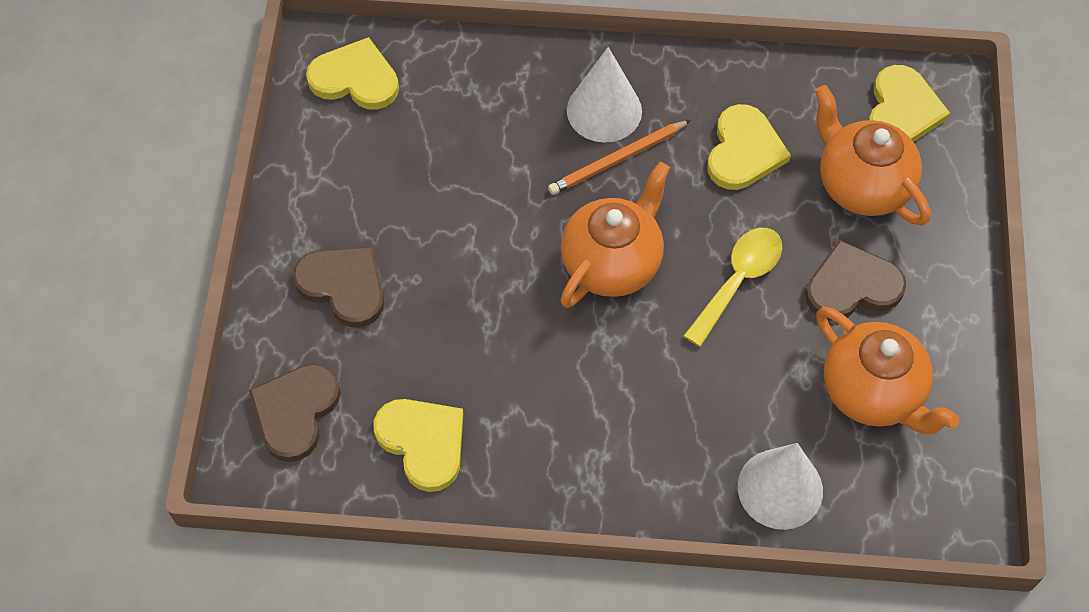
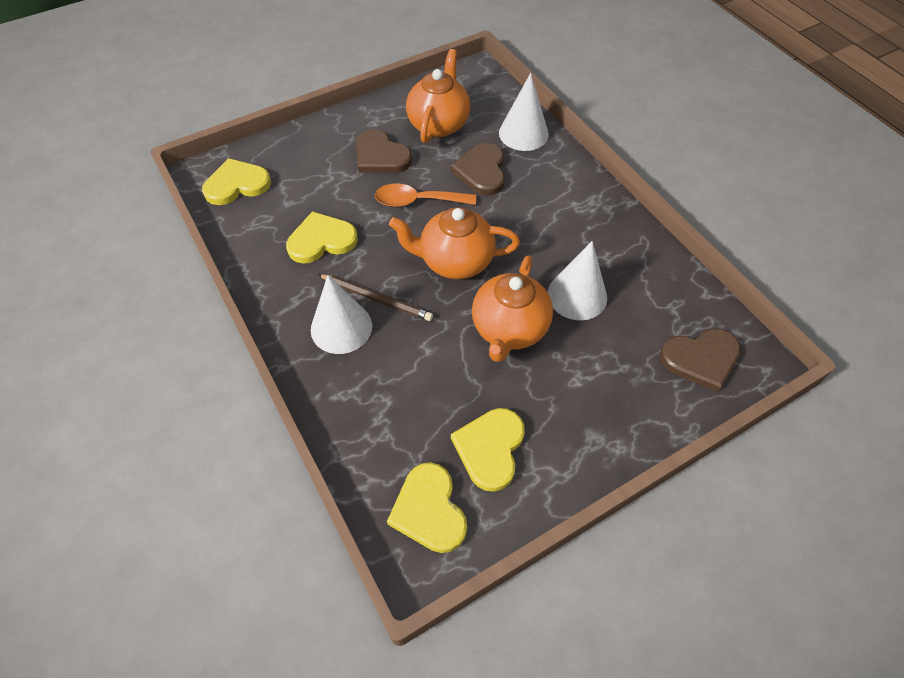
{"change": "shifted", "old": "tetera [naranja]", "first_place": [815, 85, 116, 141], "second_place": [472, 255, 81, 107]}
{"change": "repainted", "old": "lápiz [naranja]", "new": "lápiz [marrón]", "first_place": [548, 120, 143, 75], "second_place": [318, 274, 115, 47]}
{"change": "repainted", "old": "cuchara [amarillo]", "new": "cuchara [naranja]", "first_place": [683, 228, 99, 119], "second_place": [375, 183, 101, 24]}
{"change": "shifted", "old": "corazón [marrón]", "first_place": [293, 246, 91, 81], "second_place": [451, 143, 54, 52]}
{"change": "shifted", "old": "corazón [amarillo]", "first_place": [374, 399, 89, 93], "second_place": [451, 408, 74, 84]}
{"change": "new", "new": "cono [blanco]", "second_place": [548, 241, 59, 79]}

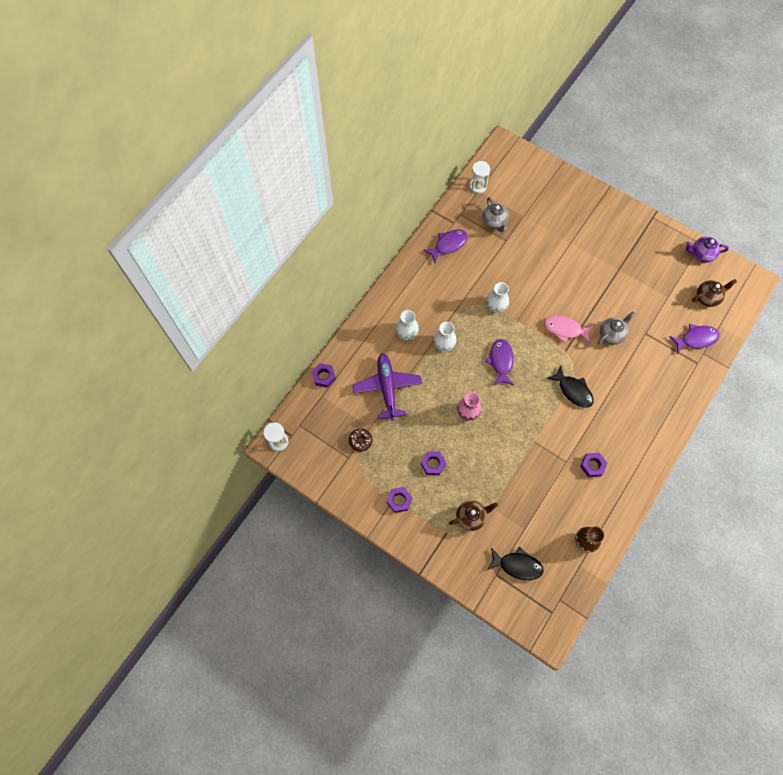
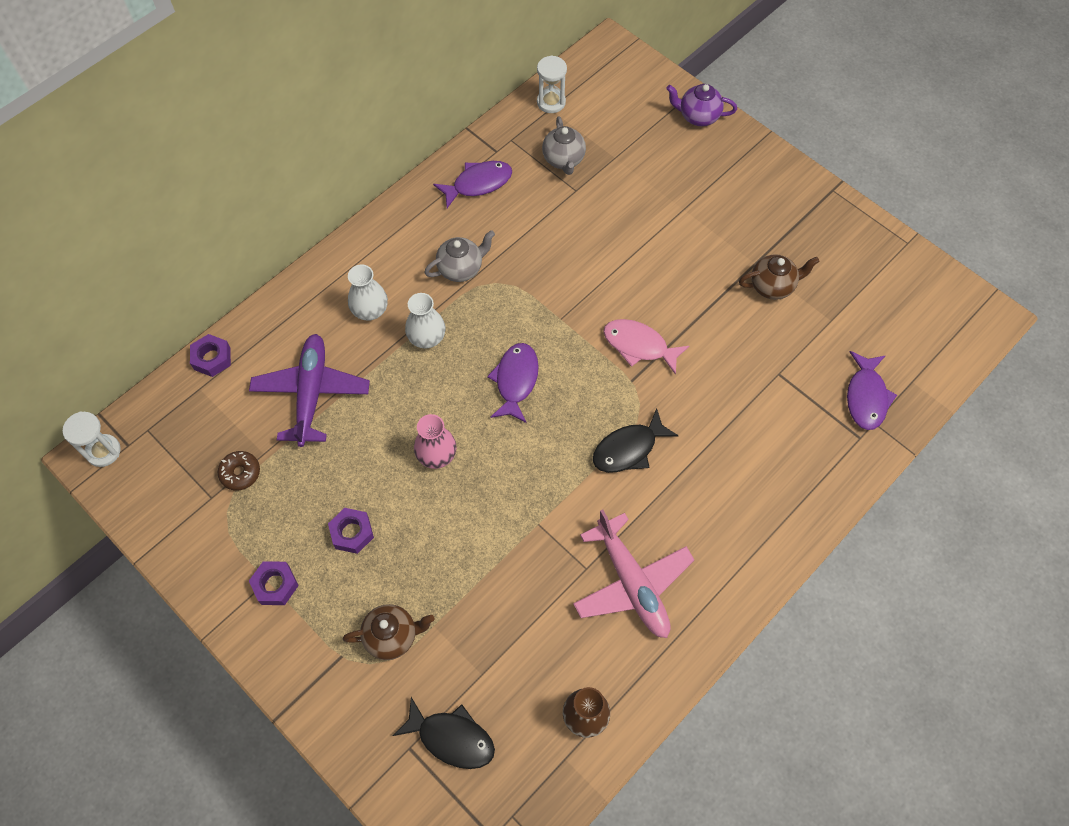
{"change": "shifted", "old": "tetera [morado]", "first_place": [686, 237, 43, 26], "second_place": [666, 84, 71, 42]}
{"change": "shifted", "old": "tetera [marrón]", "first_place": [692, 279, 45, 28], "second_place": [739, 254, 81, 46]}
{"change": "gone", "old": "florero [blanco]", "first_place": [486, 282, 23, 31]}
{"change": "shifted", "old": "tetera [gris]", "first_place": [598, 312, 37, 33], "second_place": [424, 230, 71, 52]}
{"change": "rotated", "old": "pez [morado]", "first_place": [669, 324, 51, 31], "second_place": [847, 351, 50, 79], "degrees": 105}
{"change": "rotated", "old": "pez [negro]", "first_place": [547, 365, 47, 43], "second_place": [593, 408, 86, 65], "degrees": 90}
{"change": "swapped", "old": "tuerca [morado]", "new": "avión [rosa]", "first_place": [580, 453, 28, 24], "second_place": [573, 510, 121, 128]}

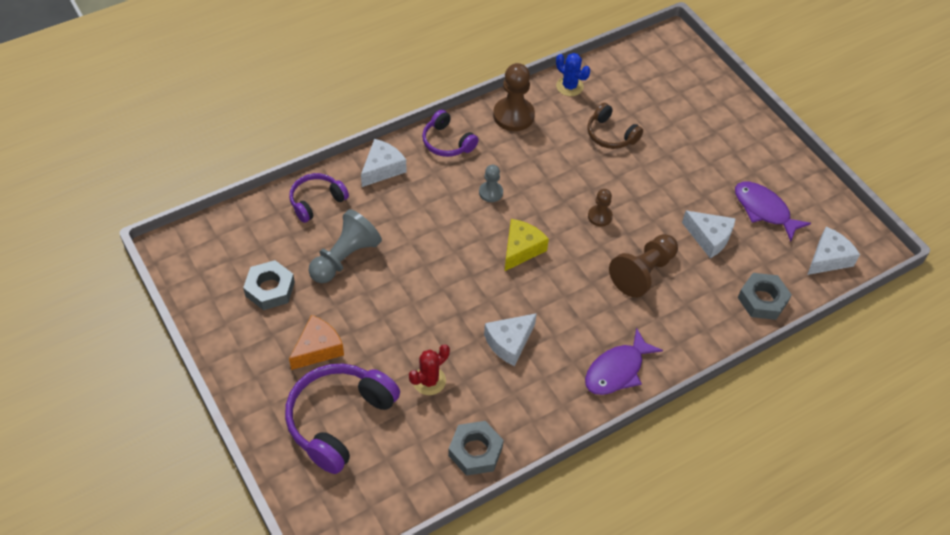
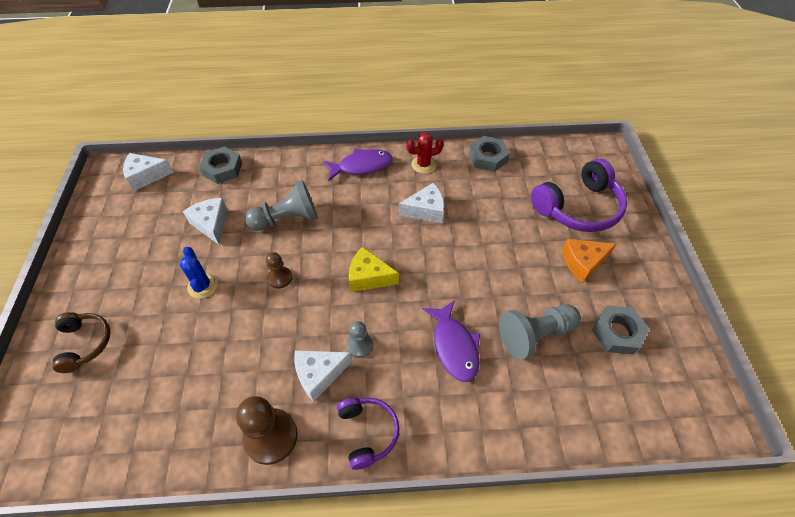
{"change": "shifted", "old": "cactus [azul]", "first_place": [556, 53, 34, 43], "second_place": [180, 247, 38, 51]}
{"change": "shifted", "old": "auriculares [marrón]", "first_place": [587, 103, 56, 46], "second_place": [52, 312, 59, 61]}
{"change": "shifted", "old": "queso [blanco]", "first_place": [361, 139, 46, 48], "second_place": [294, 350, 58, 52]}
{"change": "gone", "old": "auriculares [morado]", "first_place": [289, 173, 60, 50]}
{"change": "shifted", "old": "pez [morado]", "first_place": [735, 182, 76, 60], "second_place": [423, 300, 57, 82]}
{"change": "rotated", "old": "queso [amarillo]", "first_place": [505, 219, 44, 52], "second_place": [349, 247, 50, 45], "degrees": 45}
{"change": "repainted", "old": "peón [marrón]", "new": "peón [gris]", "first_place": [609, 234, 69, 64], "second_place": [245, 180, 73, 51]}
{"change": "shifted", "old": "cactus [rojo]", "first_place": [409, 344, 41, 51], "second_place": [407, 132, 37, 42]}

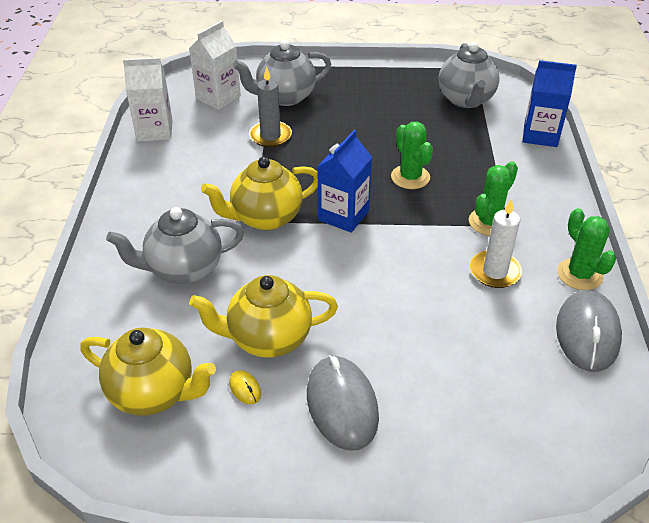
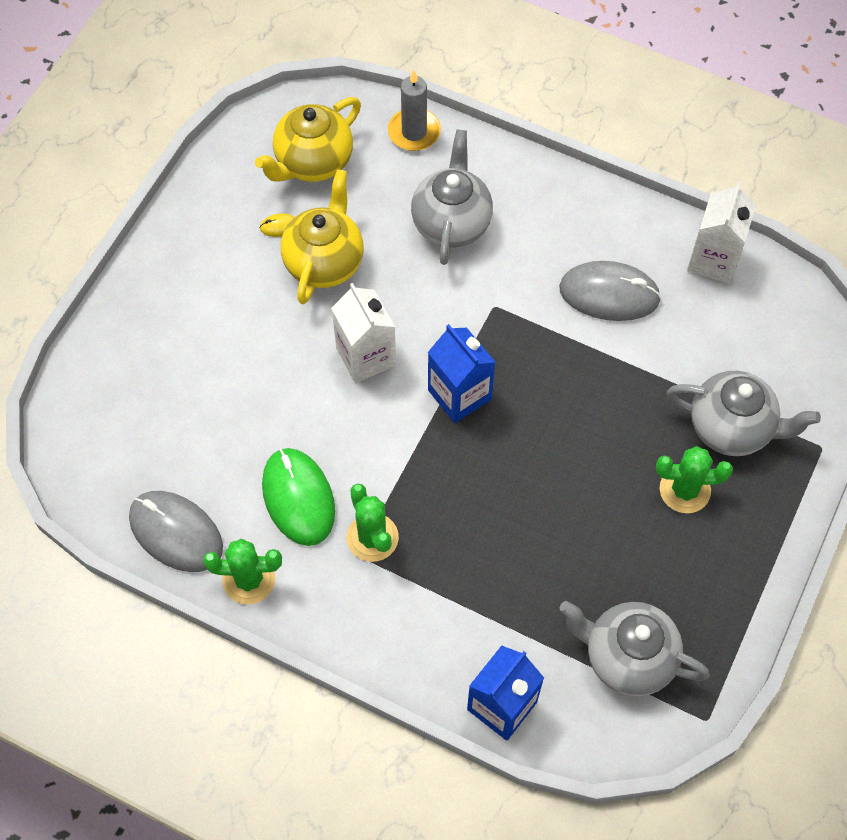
{"change": "shifted", "old": "cartón de leche [blanco]", "first_place": [189, 21, 52, 89], "second_place": [331, 283, 65, 100]}
{"change": "rotated", "old": "tetera [gris]", "first_place": [233, 40, 98, 66], "second_place": [666, 371, 155, 85], "degrees": 105}
{"change": "shifted", "old": "vela [gris]", "first_place": [249, 67, 43, 80], "second_place": [388, 70, 53, 81]}
{"change": "shifted", "old": "cactus [verde]", "first_place": [391, 122, 42, 67], "second_place": [656, 446, 77, 67]}
{"change": "gone", "old": "tetera [amarillo]", "first_place": [201, 157, 117, 74]}
{"change": "swapped", "old": "vela [blanco]", "new": "ratón [verde]", "first_place": [470, 199, 52, 89], "second_place": [262, 448, 73, 98]}
{"change": "shifted", "old": "ratón [gris]", "first_place": [307, 355, 72, 96], "second_place": [559, 261, 102, 60]}

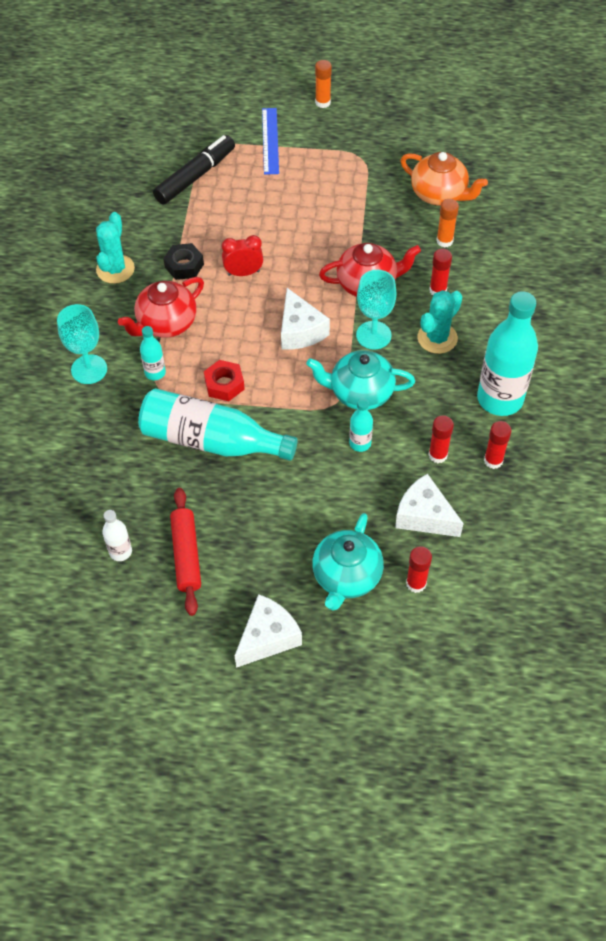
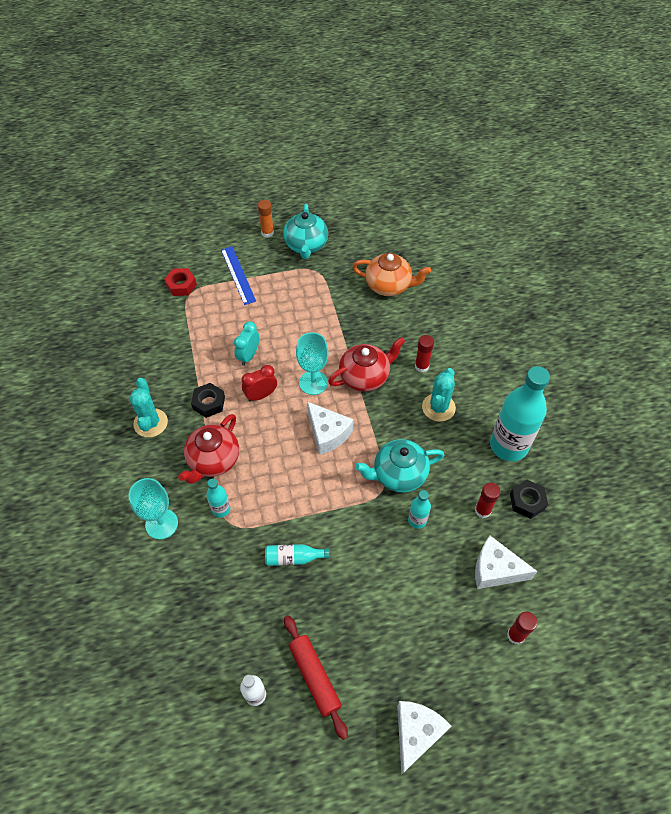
{"change": "gone", "old": "rotulador [negro]", "first_place": [153, 135, 82, 69]}
{"change": "gone", "old": "barra de pegamento [naranja]", "first_place": [436, 199, 23, 48]}
{"change": "shifted", "old": "copa [turquesa]", "first_place": [356, 270, 40, 80], "second_place": [296, 332, 32, 63]}
{"change": "shifted", "old": "tuerca [rojo]", "first_place": [204, 360, 41, 41], "second_place": [164, 268, 33, 28]}
{"change": "scaled", "old": "botella [turquesa]", "first_place": [138, 388, 160, 73], "second_place": [265, 544, 65, 22], "factor": 0.46}
{"change": "swapped", "old": "barra de pegamento [rojo]", "new": "tuerca [negro]", "first_place": [484, 421, 28, 48], "second_place": [510, 480, 38, 39]}
{"change": "shifted", "old": "tetera [turquesa]", "first_place": [312, 513, 72, 98], "second_place": [283, 204, 45, 55]}
{"change": "new", "new": "despertador [turquesa]", "second_place": [234, 321, 25, 45]}

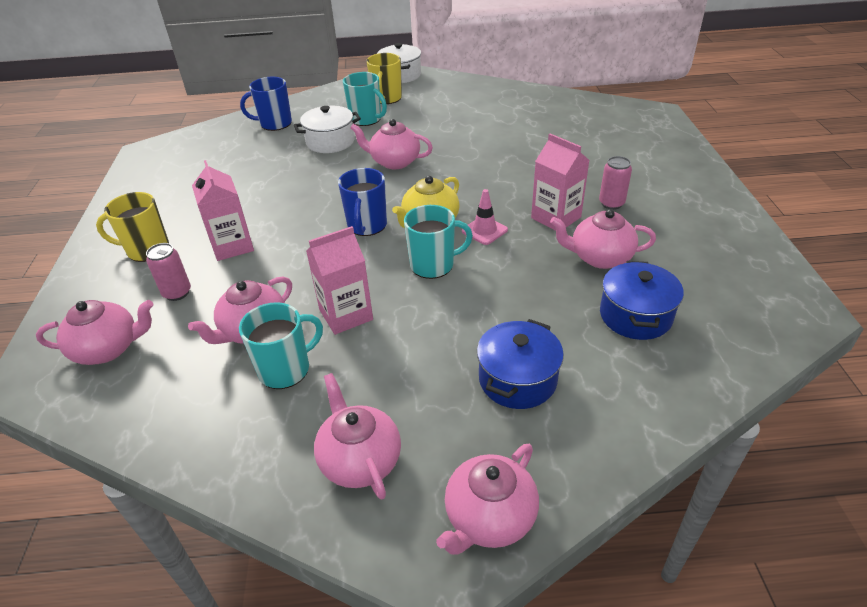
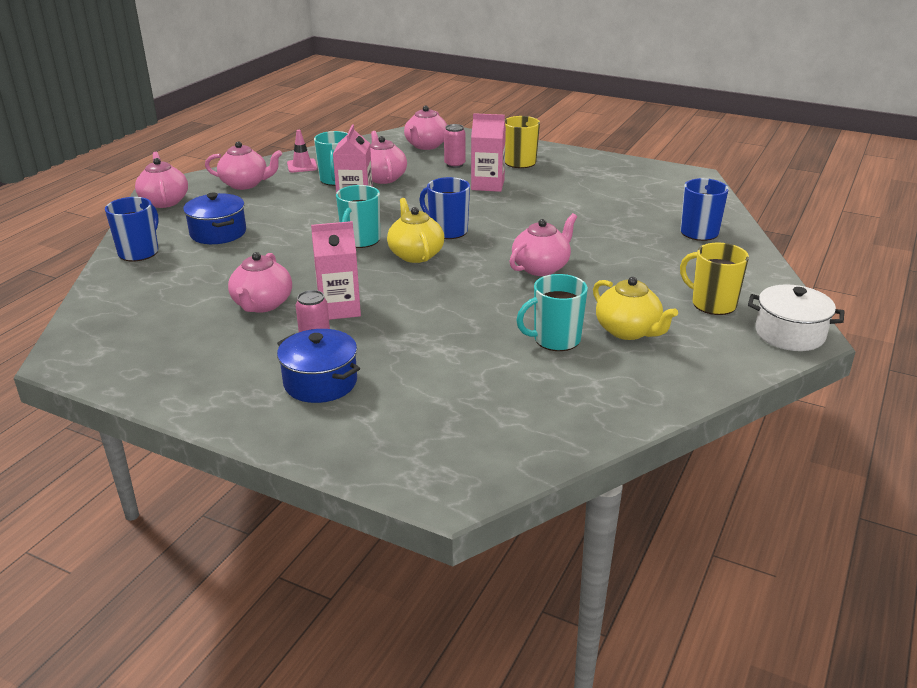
{"change": "shifted", "old": "taza [turquesa]", "first_place": [343, 72, 44, 54], "second_place": [516, 274, 72, 77]}
{"change": "gone", "old": "olla [blanco]", "first_place": [294, 106, 67, 47]}
{"change": "shifted", "old": "cono de tráfico [rosa]", "first_place": [462, 189, 46, 56], "second_place": [287, 130, 30, 42]}
{"change": "rotated", "old": "tetera [rosa]", "first_place": [550, 209, 106, 60], "second_place": [228, 252, 64, 61], "degrees": 150}
{"change": "shifted", "old": "olla [azul]", "first_place": [600, 261, 84, 79], "second_place": [277, 329, 83, 74]}
{"change": "new", "new": "taza [azul]", "second_place": [105, 197, 54, 64]}
{"change": "new", "new": "tetera [amarillo]", "second_place": [593, 277, 85, 63]}

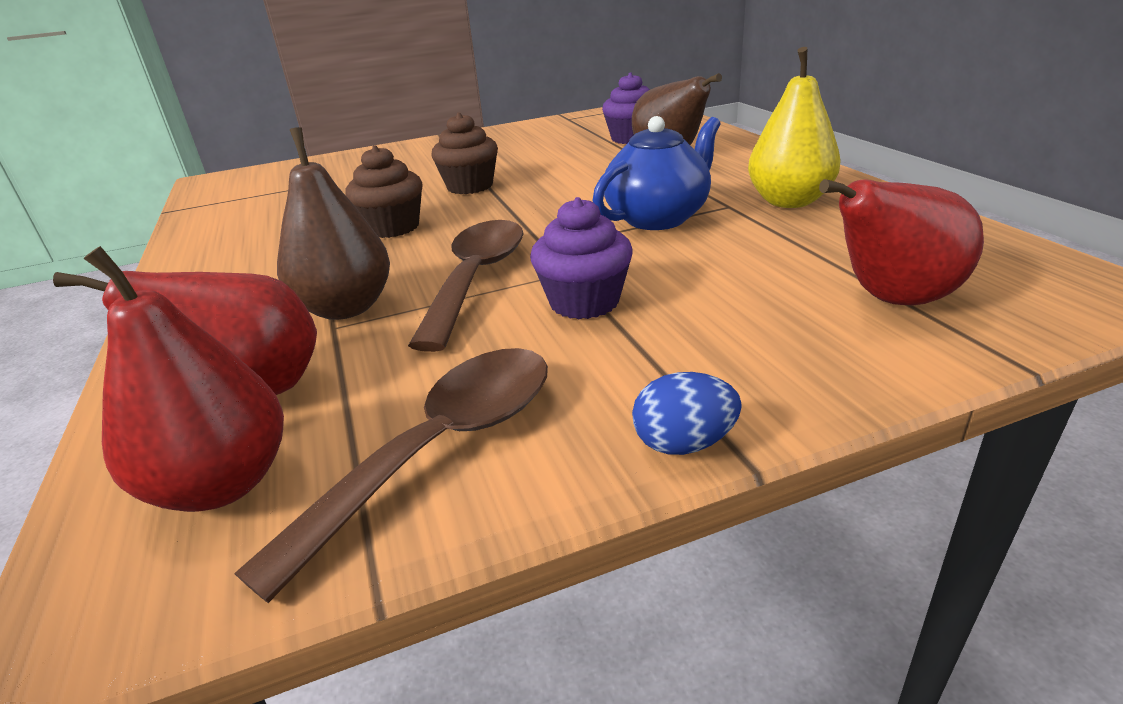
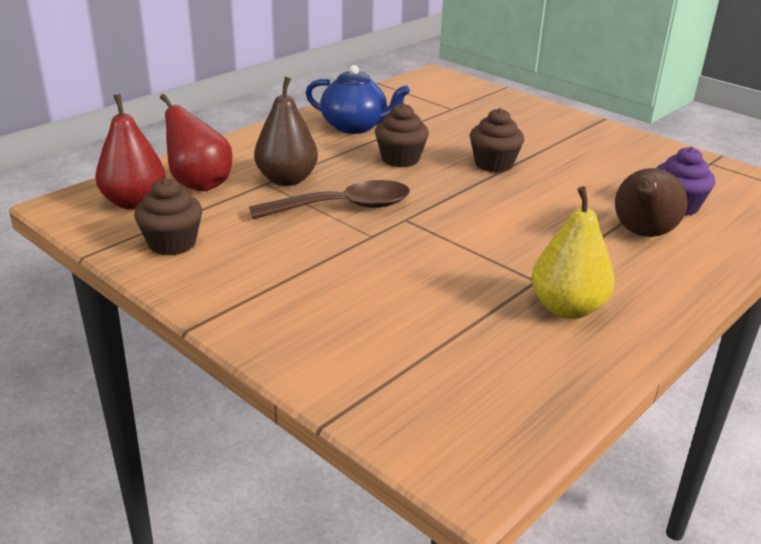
{"change": "shifted", "old": "tetera [azul]", "first_place": [592, 116, 129, 114], "second_place": [306, 65, 104, 69]}
{"change": "gone", "old": "pera [rojo]", "first_place": [819, 179, 165, 127]}
{"change": "gone", "old": "magdalena [morado]", "first_place": [530, 197, 103, 122]}
{"change": "swapped", "old": "cuchara [marrón]", "new": "magdalena [marrón]", "first_place": [234, 348, 314, 255], "second_place": [134, 178, 68, 77]}
{"change": "gone", "old": "huevo [azul]", "first_place": [632, 372, 110, 83]}

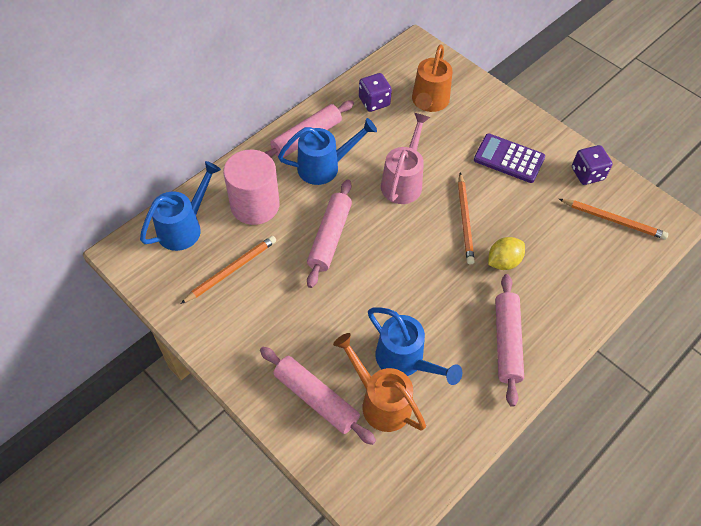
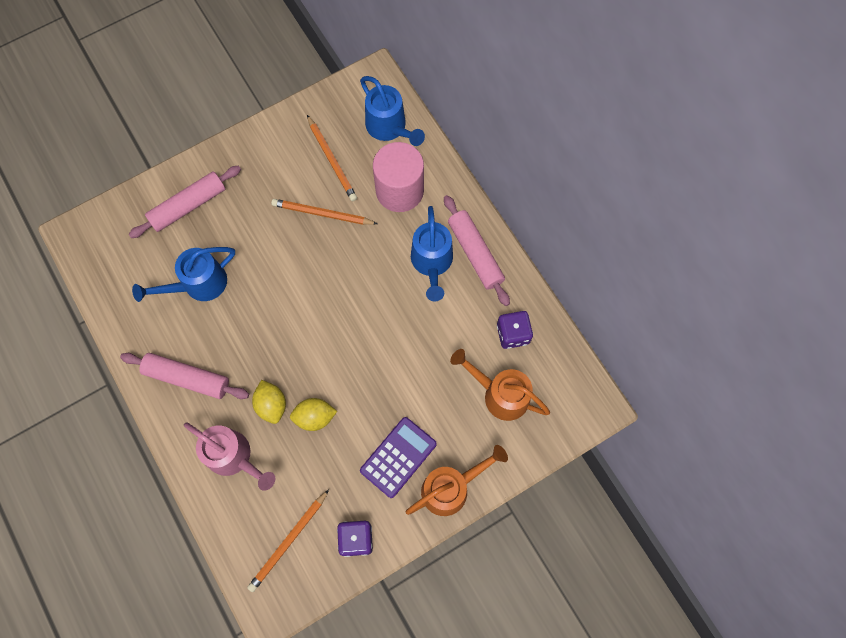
{"change": "shifted", "old": "regadera [rosa]", "first_place": [381, 113, 49, 91], "second_place": [184, 422, 91, 69]}
{"change": "shifted", "old": "lápiz [naranja]", "first_place": [458, 173, 17, 91], "second_place": [271, 199, 107, 26]}
{"change": "gone", "old": "rodillo [rosa]", "first_place": [307, 179, 45, 109]}
{"change": "shifted", "old": "regadera [naranja]", "first_place": [333, 333, 93, 99], "second_place": [405, 445, 103, 71]}
{"change": "new", "new": "limón [amarillo]", "second_place": [290, 398, 47, 33]}

